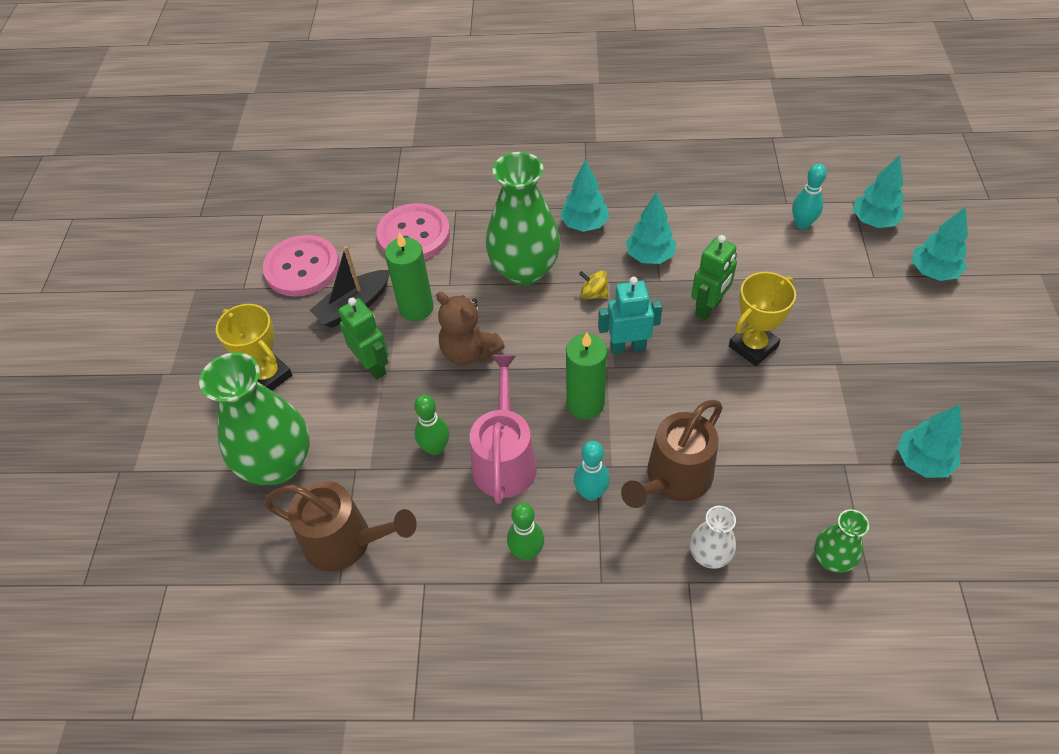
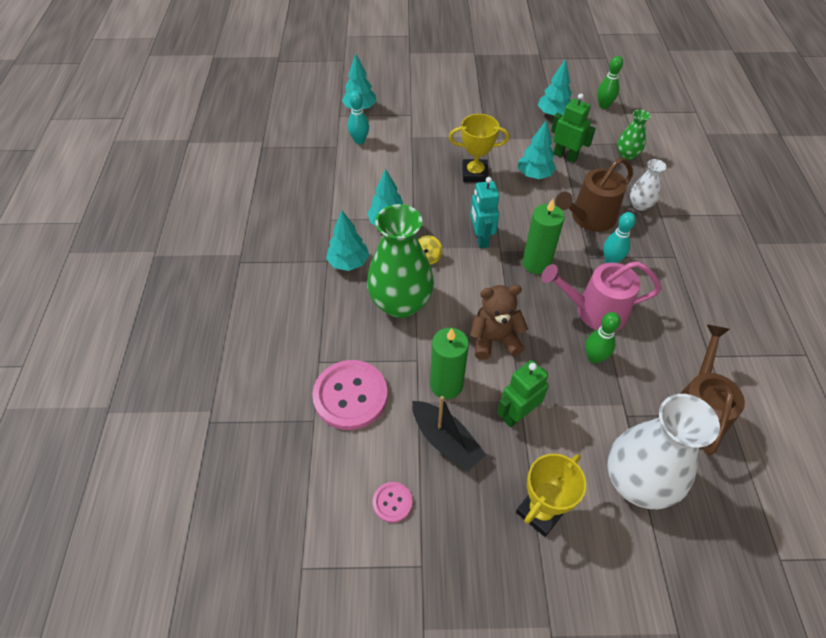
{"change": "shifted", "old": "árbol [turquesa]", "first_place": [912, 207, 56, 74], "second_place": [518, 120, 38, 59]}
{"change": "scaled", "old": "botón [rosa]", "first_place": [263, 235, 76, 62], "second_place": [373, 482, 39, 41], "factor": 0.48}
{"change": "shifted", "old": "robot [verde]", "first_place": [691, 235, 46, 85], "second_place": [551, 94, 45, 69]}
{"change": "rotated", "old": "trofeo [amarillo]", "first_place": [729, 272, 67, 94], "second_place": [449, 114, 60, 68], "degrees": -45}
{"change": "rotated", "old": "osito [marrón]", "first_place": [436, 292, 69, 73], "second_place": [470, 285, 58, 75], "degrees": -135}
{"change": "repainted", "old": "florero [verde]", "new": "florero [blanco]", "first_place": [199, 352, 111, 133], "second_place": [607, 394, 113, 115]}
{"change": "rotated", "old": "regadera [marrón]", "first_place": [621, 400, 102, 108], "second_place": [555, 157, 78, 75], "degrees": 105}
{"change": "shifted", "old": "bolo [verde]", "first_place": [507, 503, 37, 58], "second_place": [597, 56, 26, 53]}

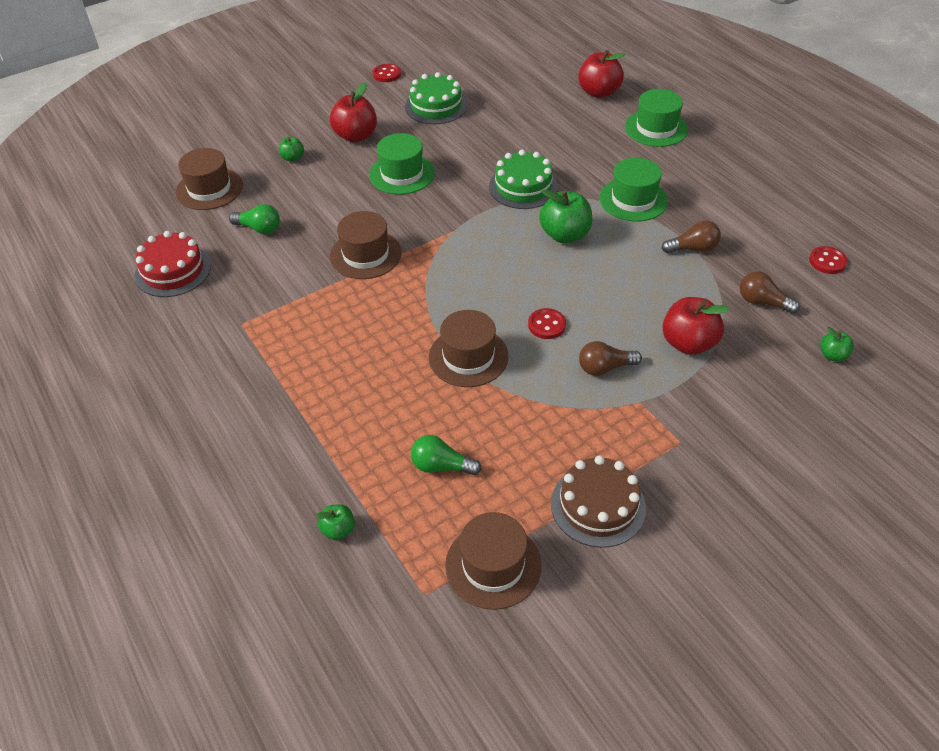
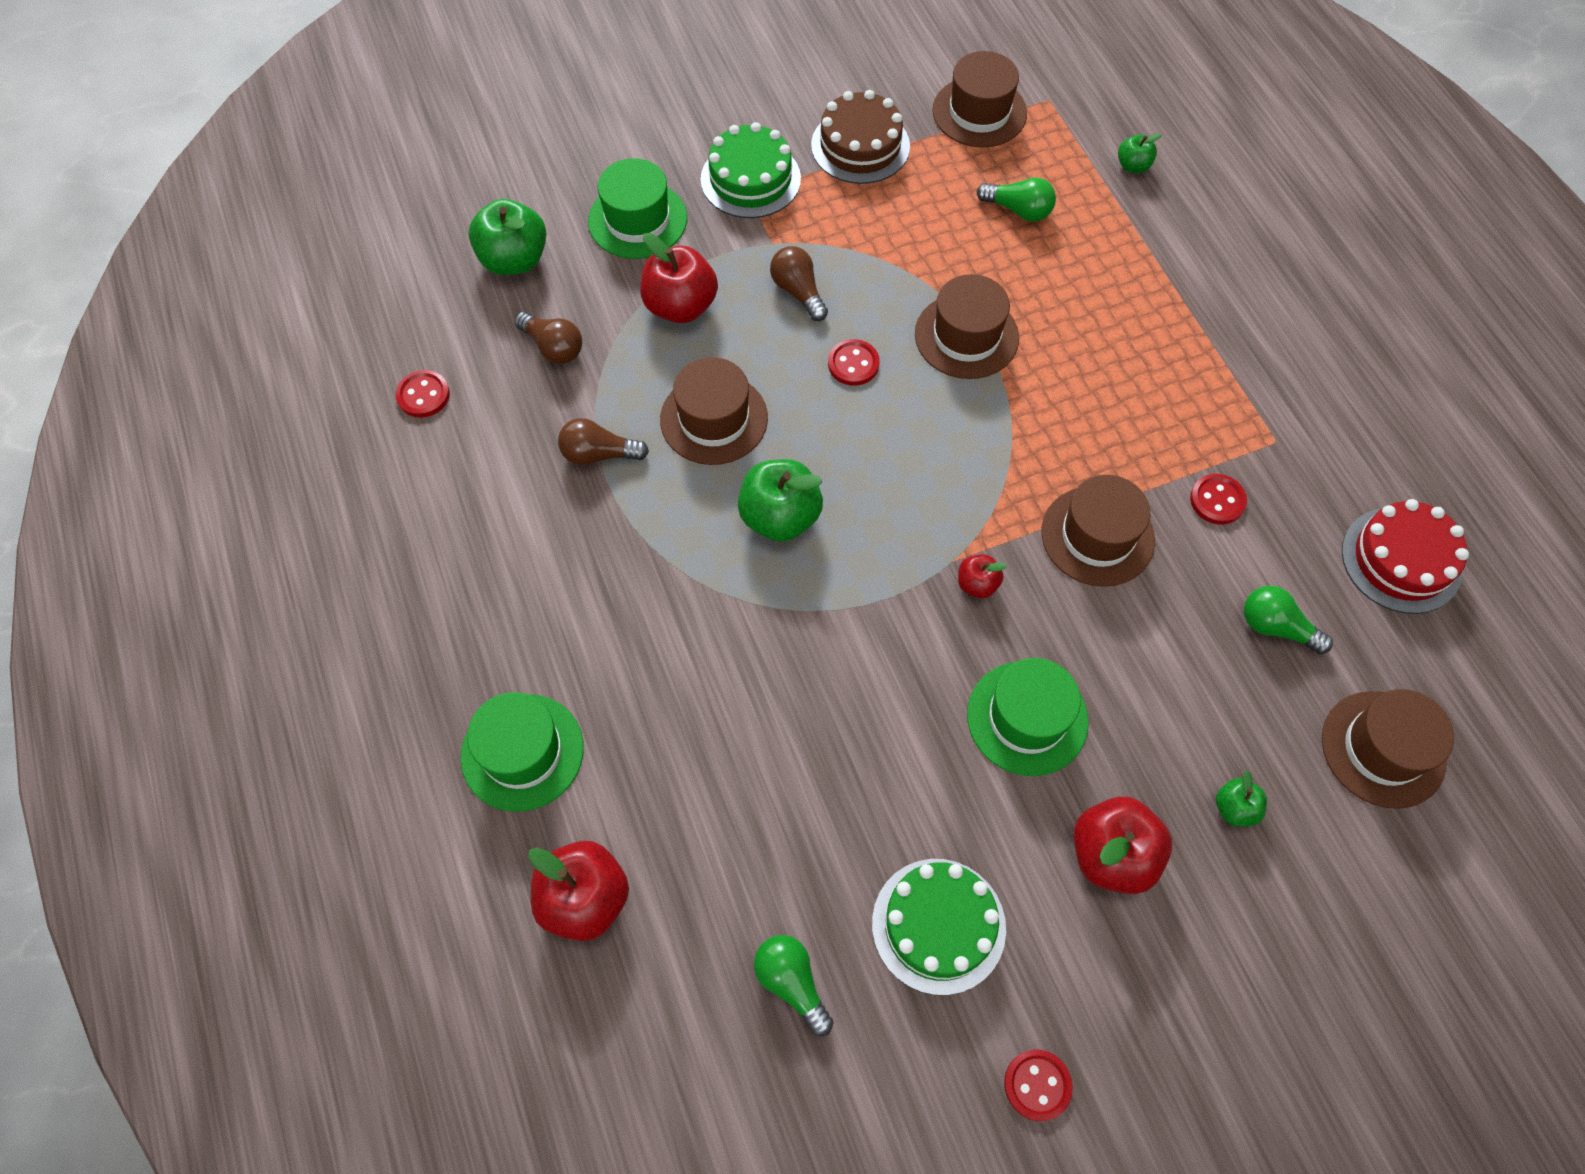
{"change": "shifted", "old": "tarta [verde]", "first_place": [489, 149, 69, 60], "second_place": [701, 122, 100, 96]}
{"change": "shifted", "old": "sombrero [verde]", "first_place": [599, 158, 69, 64], "second_place": [588, 158, 99, 101]}
{"change": "scaled", "old": "manzana [verde]", "first_place": [820, 327, 34, 35], "second_place": [469, 199, 77, 76], "factor": 1.91}
{"change": "rotated", "old": "bombilla [marrón]", "first_place": [579, 341, 63, 35], "second_place": [770, 246, 58, 75], "degrees": -120}
{"change": "new", "new": "sombrero [marrón]", "second_place": [660, 357, 108, 108]}
{"change": "new", "new": "botón [rojo]", "second_place": [1190, 474, 57, 50]}
{"change": "new", "new": "manzana [rojo]", "second_place": [958, 554, 49, 44]}
{"change": "new", "new": "bombilla [verde]", "second_place": [754, 935, 79, 101]}

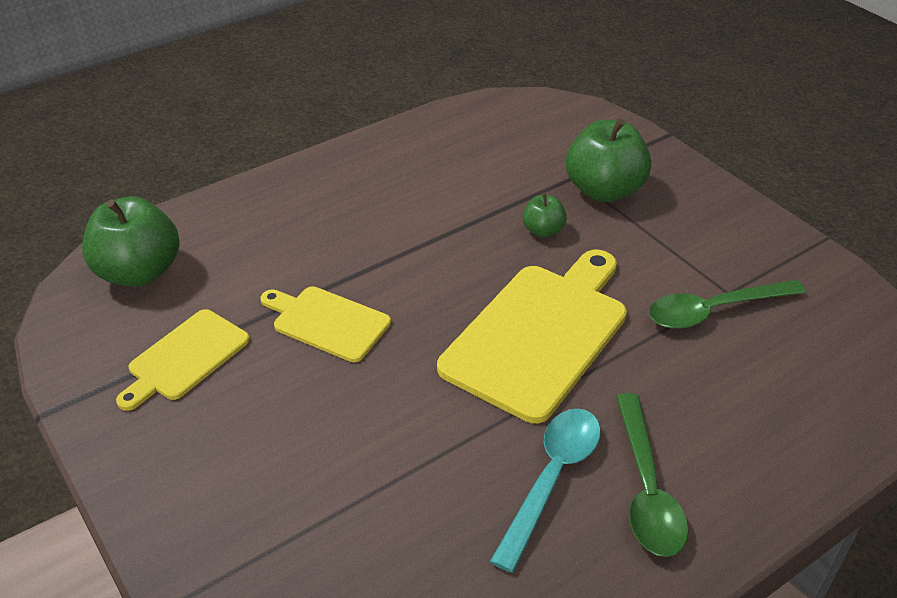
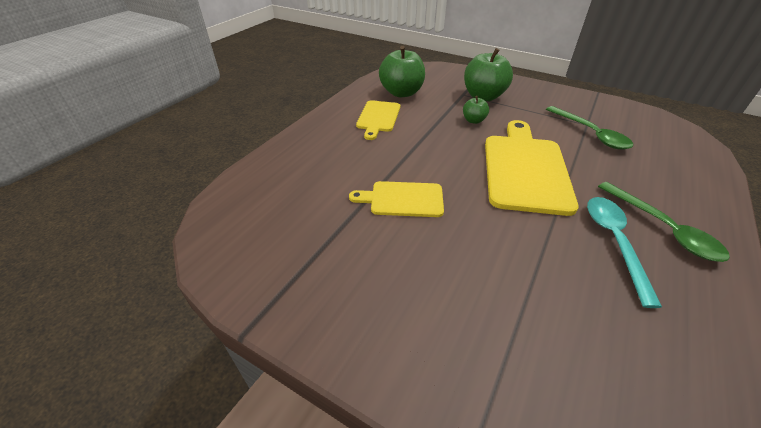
{"change": "shifted", "old": "manzana [verde]", "first_place": [82, 196, 98, 91], "second_place": [379, 46, 46, 51]}
{"change": "rotated", "old": "cuchara [verde]", "first_place": [648, 280, 158, 49], "second_place": [546, 106, 87, 44], "degrees": -75}
{"change": "shifted", "old": "tabla de cortar [amarillo]", "first_place": [116, 309, 134, 102], "second_place": [356, 100, 44, 40]}

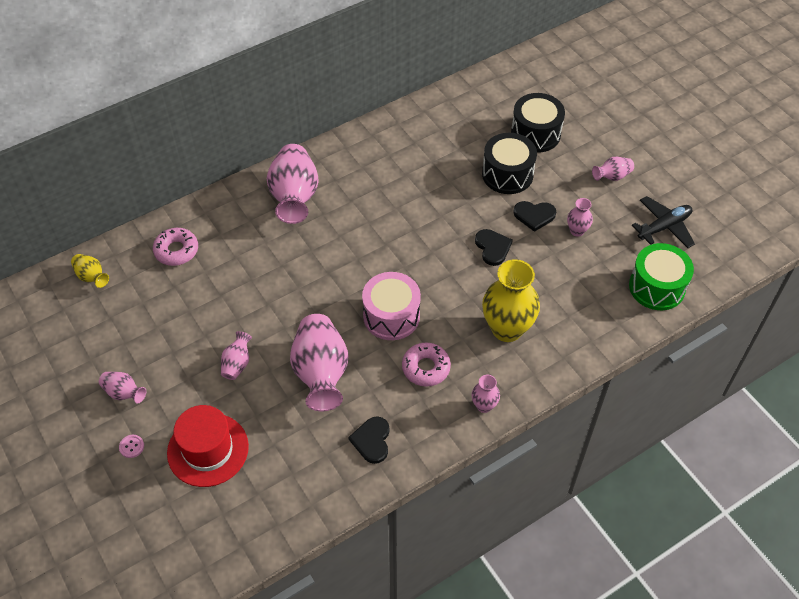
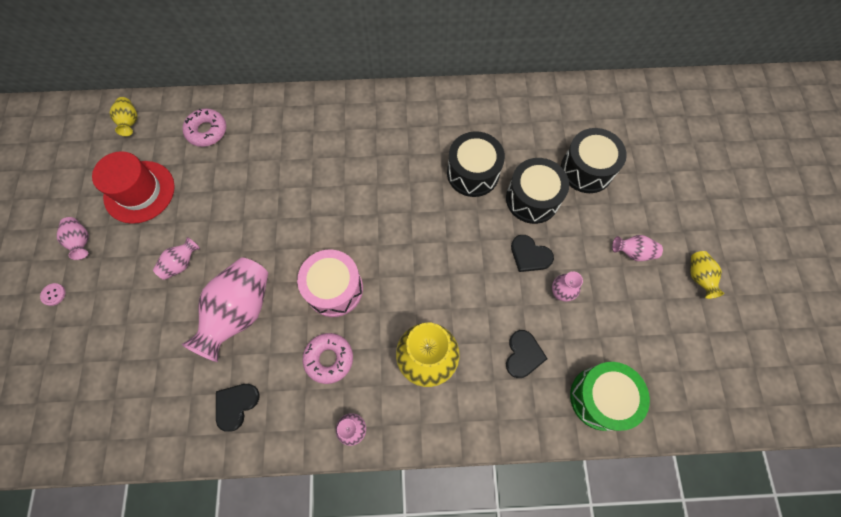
{"change": "gone", "old": "florero [rosa]", "first_place": [267, 144, 52, 80]}
{"change": "gone", "old": "avión [negro]", "first_place": [632, 196, 63, 52]}
{"change": "shifted", "old": "corazón [negro]", "first_place": [475, 229, 38, 37], "second_place": [506, 330, 42, 48]}
{"change": "shifted", "old": "sombrero [rojo]", "first_place": [167, 405, 82, 82], "second_place": [92, 151, 83, 73]}
{"change": "new", "new": "tambor [negro]", "second_place": [447, 131, 58, 66]}
{"change": "new", "new": "florero [amarillo]", "second_place": [690, 251, 34, 48]}

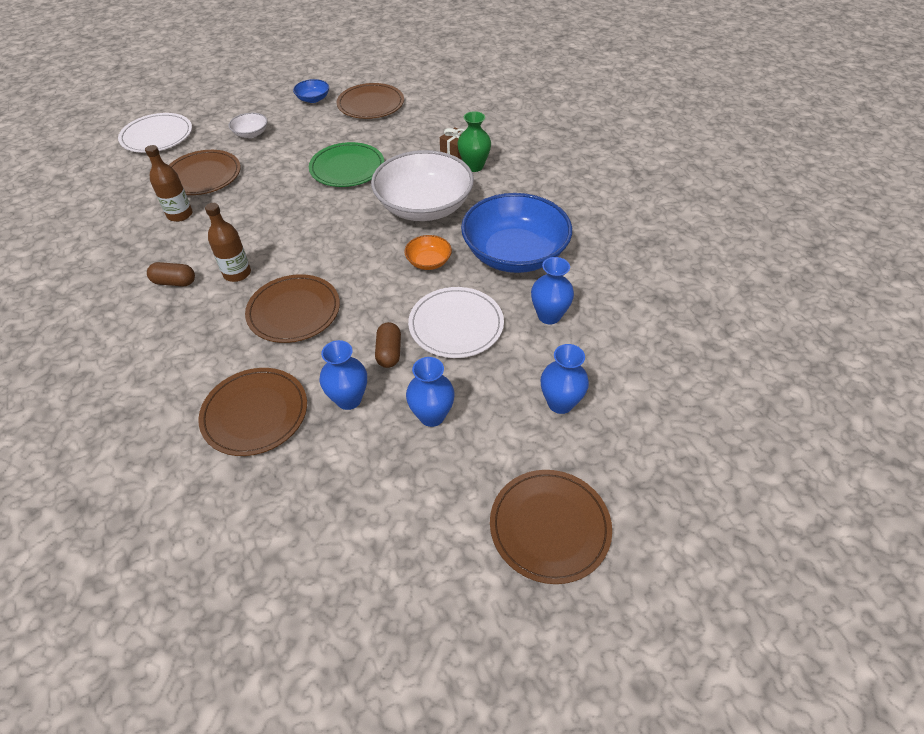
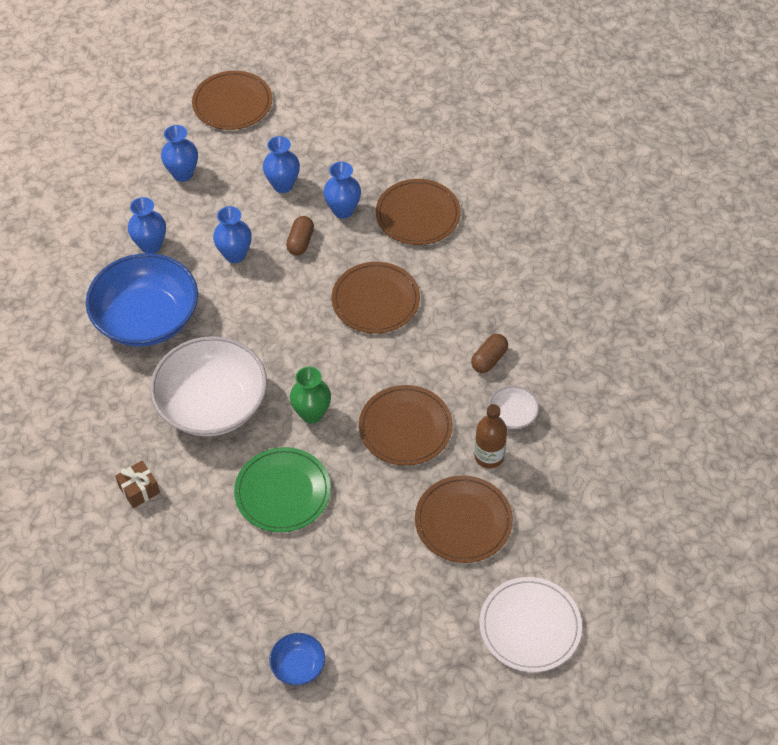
{"change": "shifted", "old": "plato [marrón]", "first_place": [337, 83, 67, 36], "second_place": [359, 385, 94, 81]}
{"change": "shifted", "old": "florero [verde]", "first_place": [457, 111, 34, 61], "second_place": [290, 367, 41, 56]}
{"change": "shifted", "old": "cuenco [blanco]", "first_place": [229, 113, 39, 25], "second_place": [489, 386, 50, 43]}
{"change": "gone", "old": "botella [marrón]", "first_place": [205, 203, 46, 79]}
{"change": "gone", "old": "cuenco [naranja]", "first_place": [404, 235, 48, 35]}
{"change": "rotated", "old": "cápsula [marrón]", "first_place": [147, 262, 48, 24], "second_place": [471, 334, 37, 39], "degrees": -75}
{"change": "swapped", "old": "plato [blanco]", "new": "florero [azul]", "first_place": [408, 287, 96, 71], "second_place": [213, 206, 39, 57]}

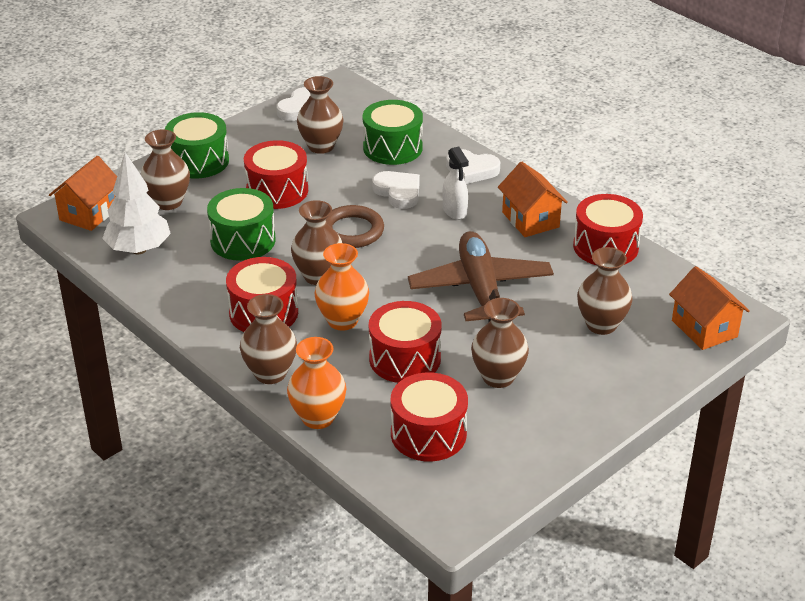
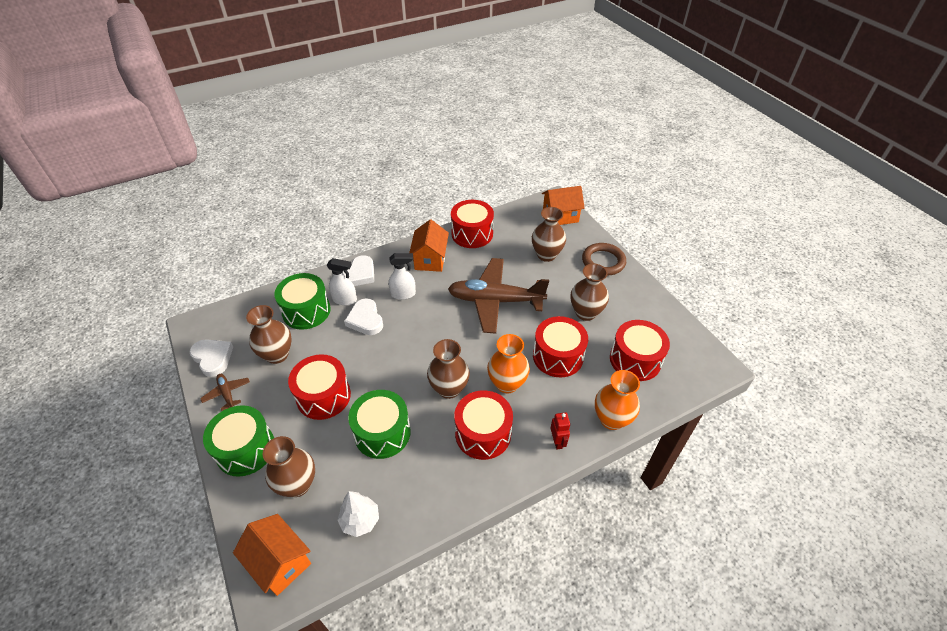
{"change": "scaled", "old": "árbol [blanco]", "first_place": [102, 152, 69, 102], "second_place": [338, 491, 41, 46], "factor": 0.64}
{"change": "rotated", "old": "casa [naranja]", "first_place": [498, 162, 70, 75], "second_place": [409, 219, 40, 53], "degrees": -75}
{"change": "rotated", "old": "corazón [blanco]", "first_place": [372, 171, 48, 38], "second_place": [344, 298, 39, 37], "degrees": -90}
{"change": "shifted", "old": "anillo [marrón]", "first_place": [326, 205, 58, 43], "second_place": [582, 243, 44, 33]}
{"change": "swapped", "old": "florero [marrón]", "new": "robot [rojo]", "first_place": [240, 294, 57, 90], "second_place": [550, 412, 20, 37]}
{"change": "new", "new": "pulverizador [blanco]", "second_place": [327, 258, 30, 47]}
{"change": "new", "new": "avión [marrón]", "second_place": [200, 374, 50, 37]}

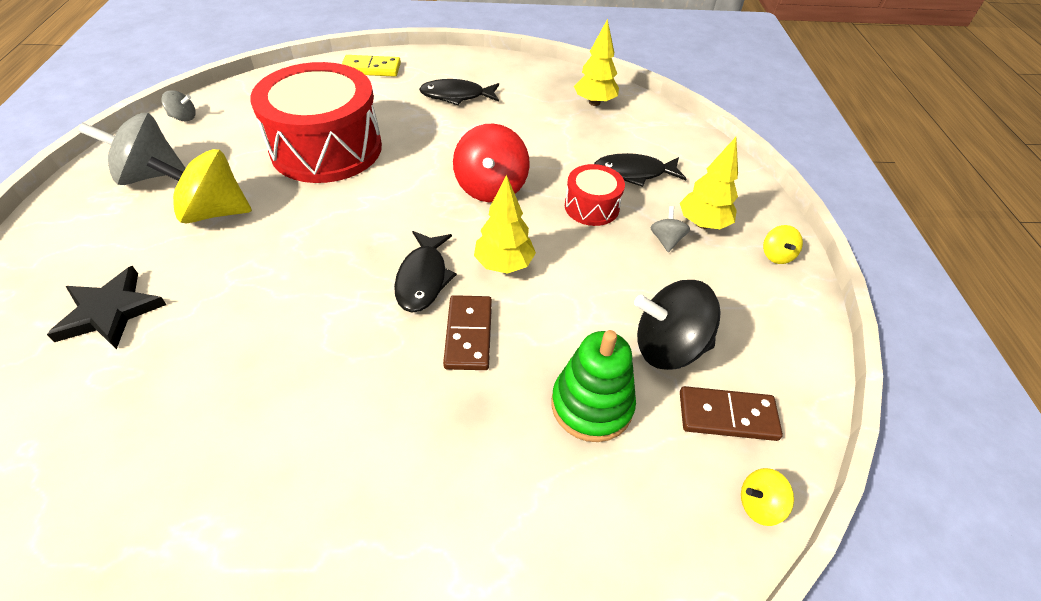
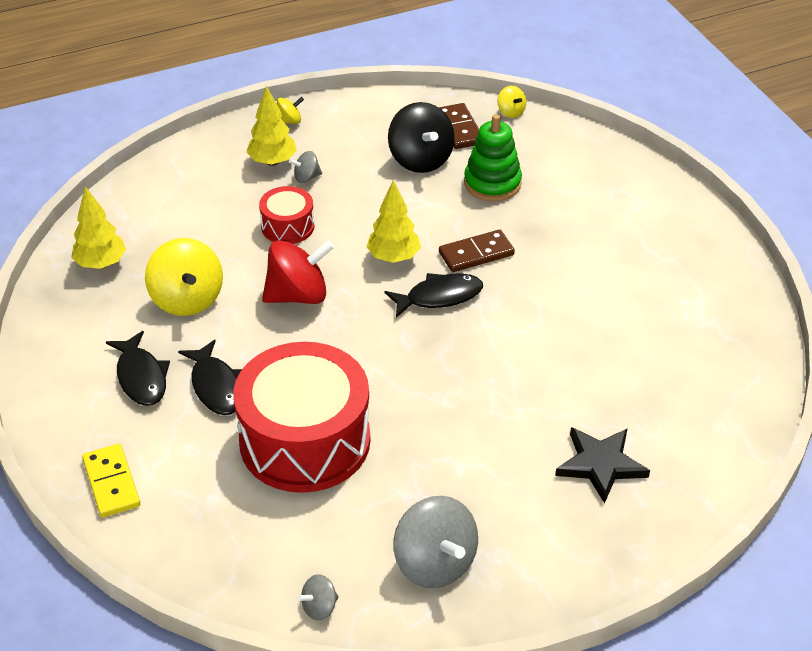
{"change": "rotated", "old": "peonza [gris]", "first_place": [161, 90, 35, 31], "second_place": [298, 574, 40, 47], "degrees": -105}
{"change": "shifted", "old": "peonza [amarillo]", "first_place": [147, 149, 105, 74], "second_place": [145, 238, 78, 78]}
{"change": "shifted", "old": "pez [negro]", "first_place": [594, 153, 92, 34], "second_place": [178, 340, 64, 75]}

